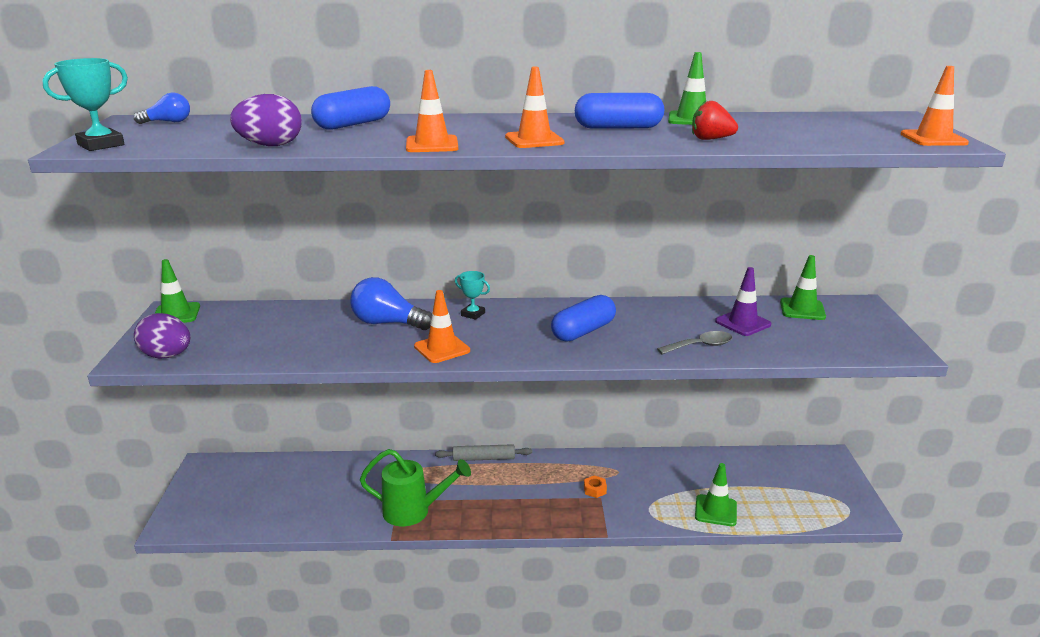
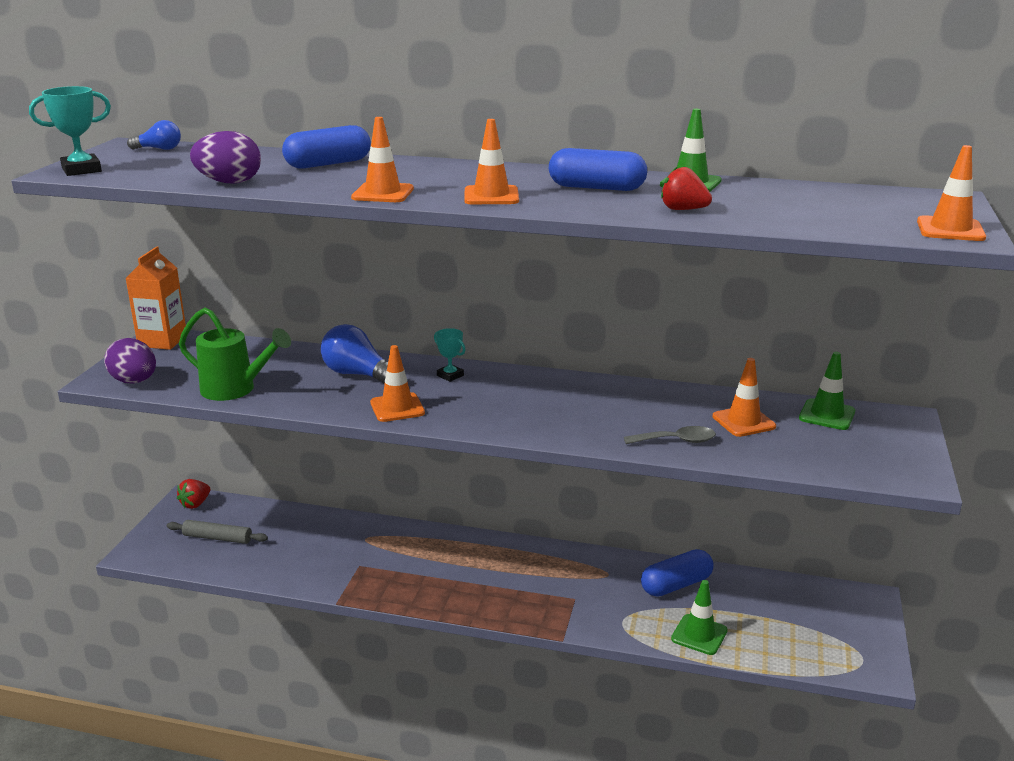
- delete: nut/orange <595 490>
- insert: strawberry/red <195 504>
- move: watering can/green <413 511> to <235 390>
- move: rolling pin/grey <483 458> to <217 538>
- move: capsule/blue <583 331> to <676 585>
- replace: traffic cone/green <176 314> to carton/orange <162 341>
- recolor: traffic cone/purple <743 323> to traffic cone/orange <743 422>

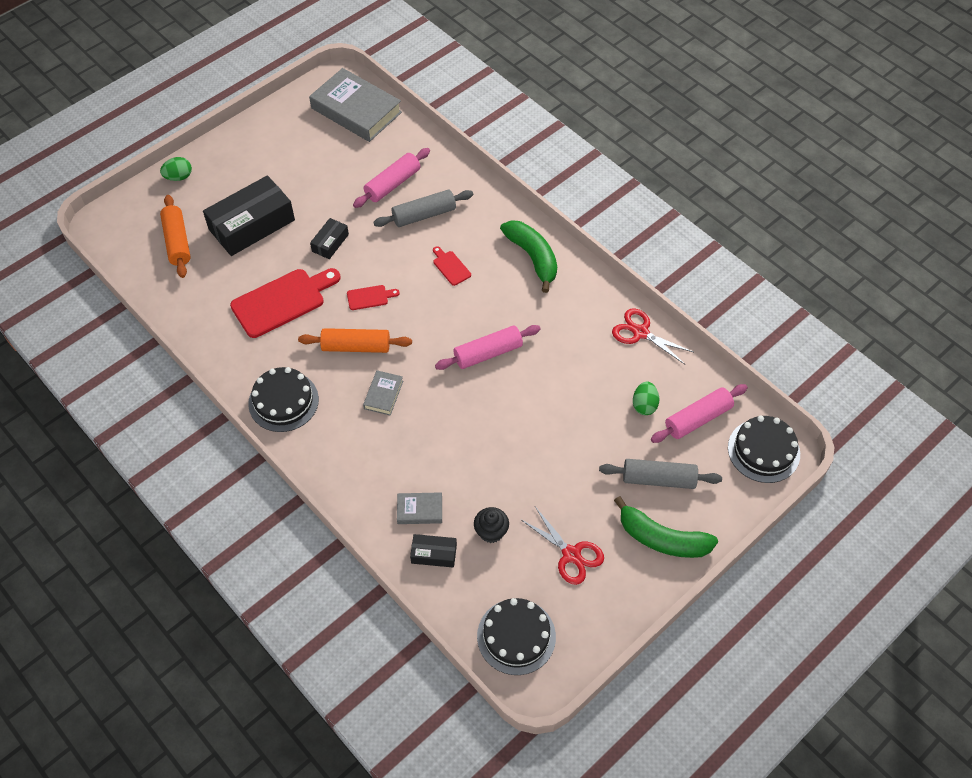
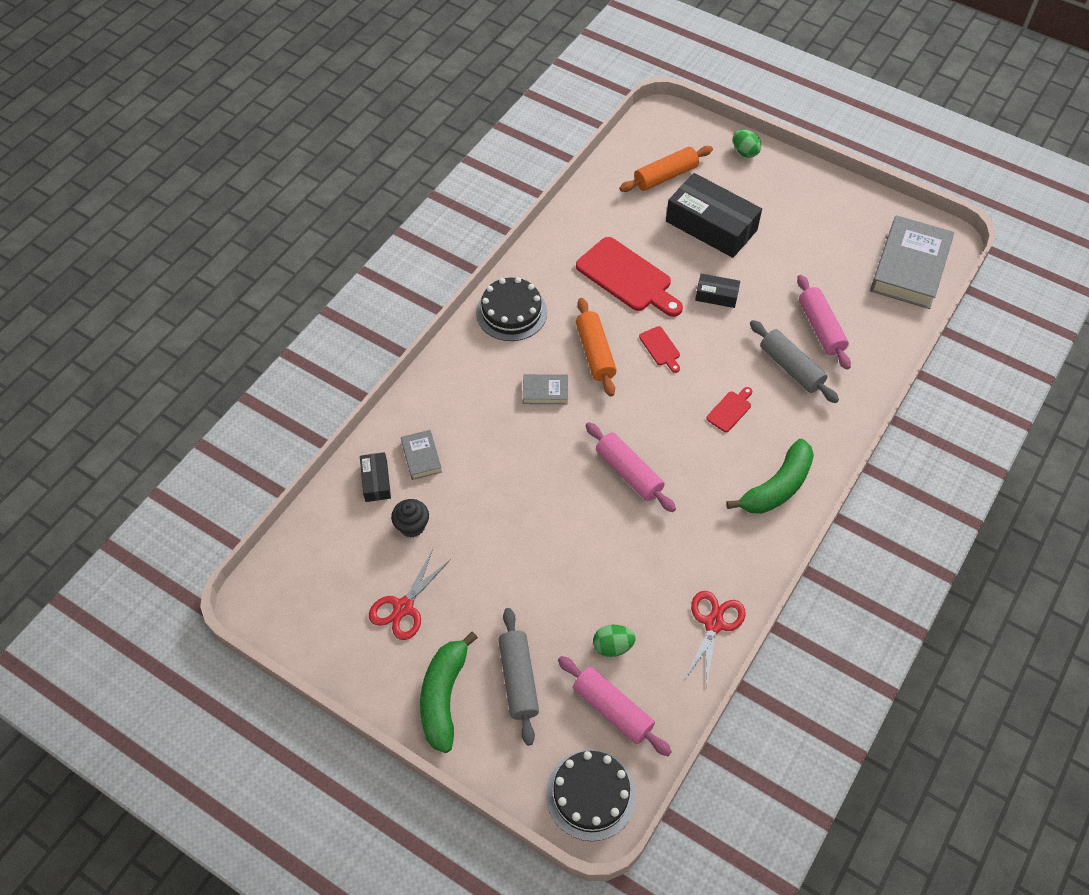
- delete: cake/black <516 636>
- rotate: rolling pin/pink <392 184> = <821 328> 45 degrees clockwise

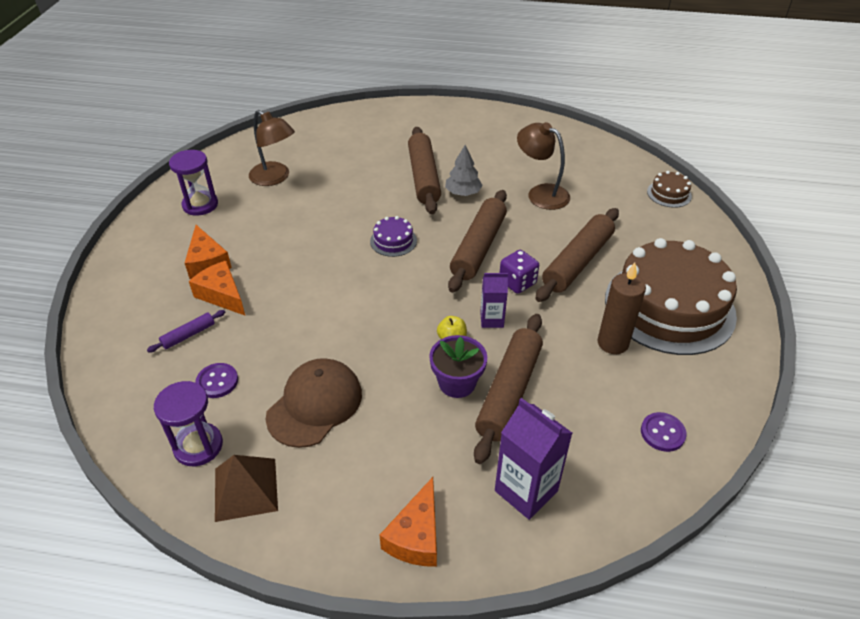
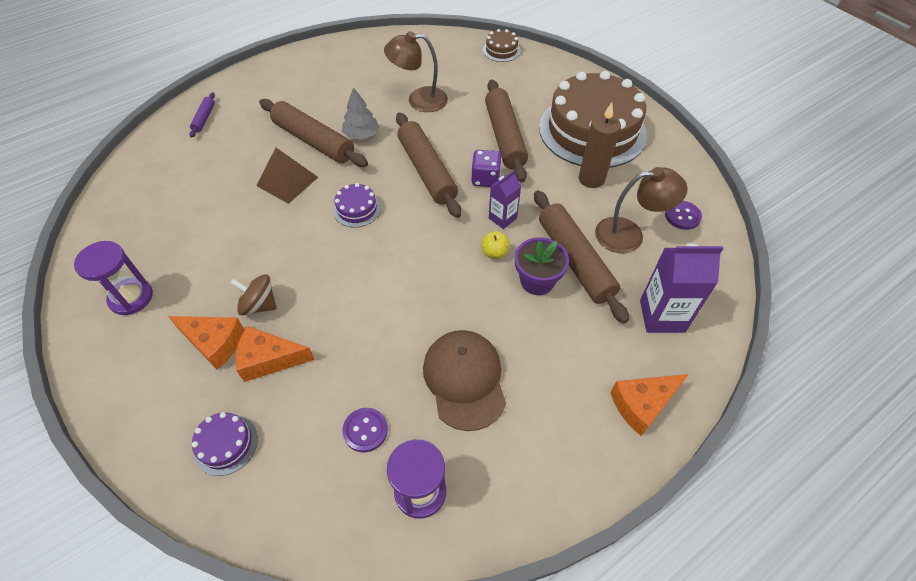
- insert: cake/purple <225 444>
- insert: spinning top/brown <259 305>
- move: rolling pin/purple <188 335> to <204 118>
- move: pyramid/brown <245 489> to <287 181>
- move: lamp/brown <275 178> to <629 234>
- rotate: cheese/orange <416 536> = <642 404> 90 degrees clockwise

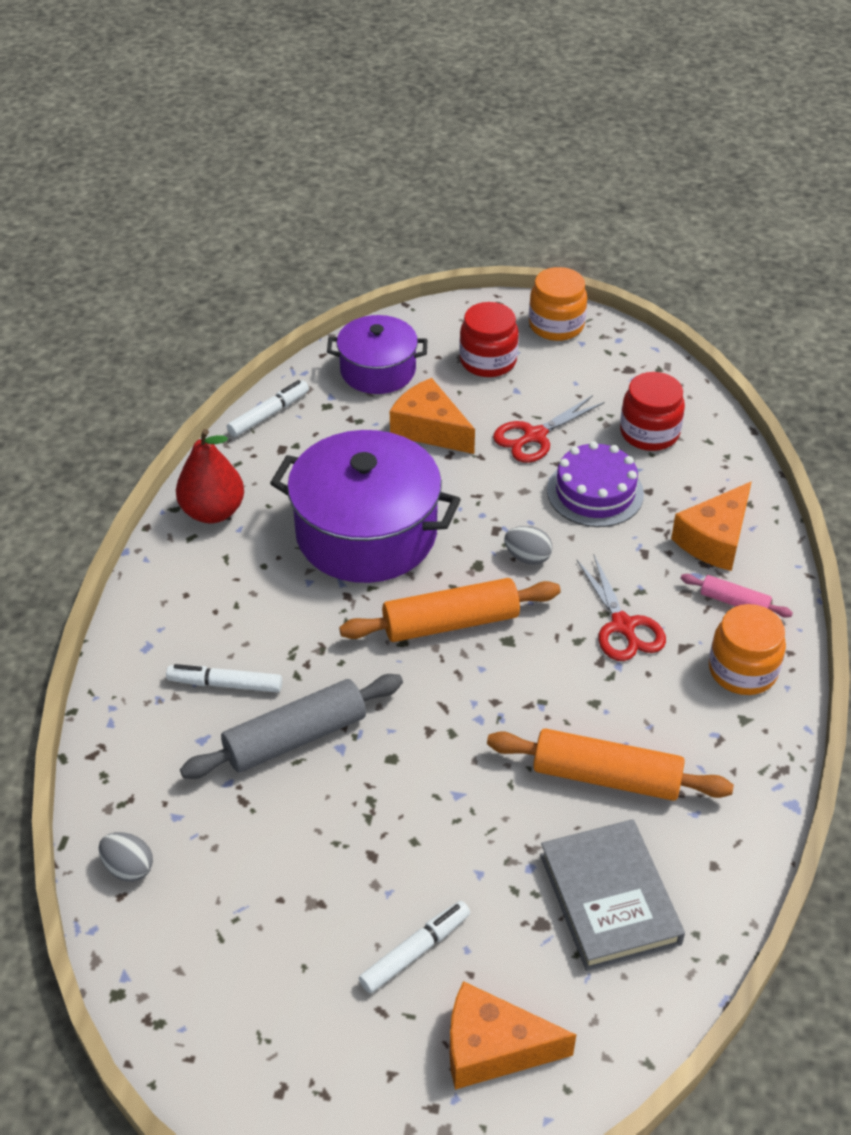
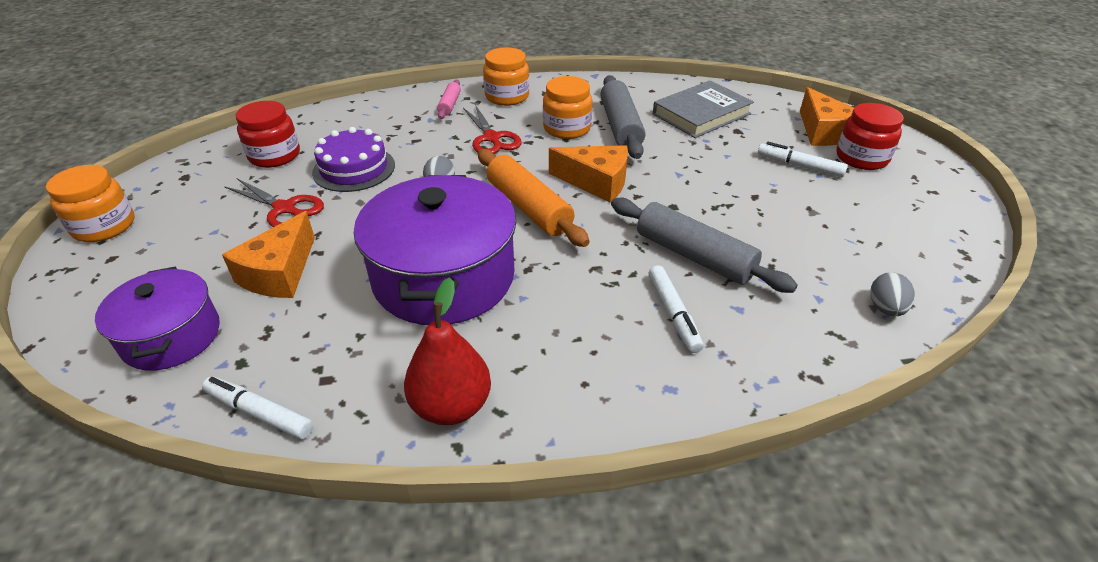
- insert: jar/orange <567 128>
- move: jar/red <488 361> to <861 158>
- move: cheese/orange <715 539> to <596 182>
- recolor: rolling pin/orange <606 776> to rolling pin/grey <620 126>
- rotate: scissors/red <623 626> = <491 138> 105 degrees clockwise

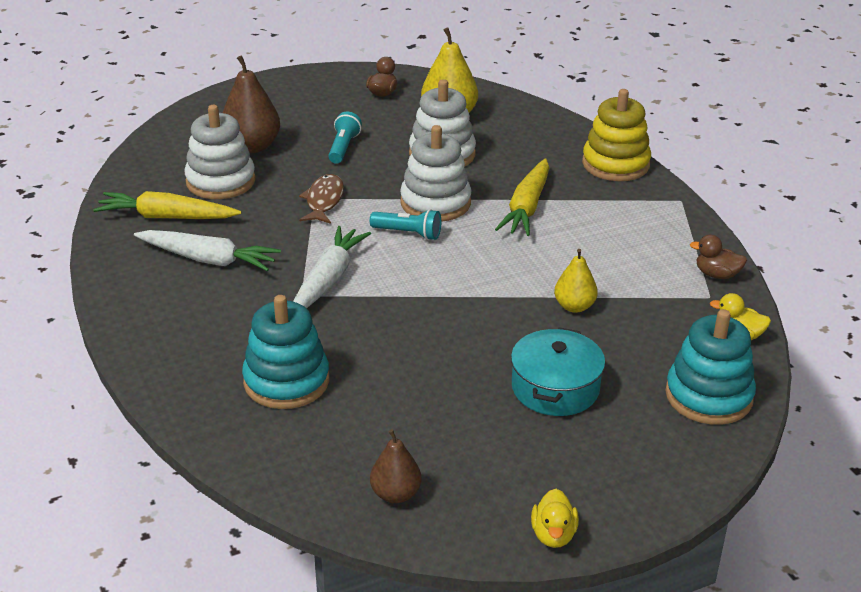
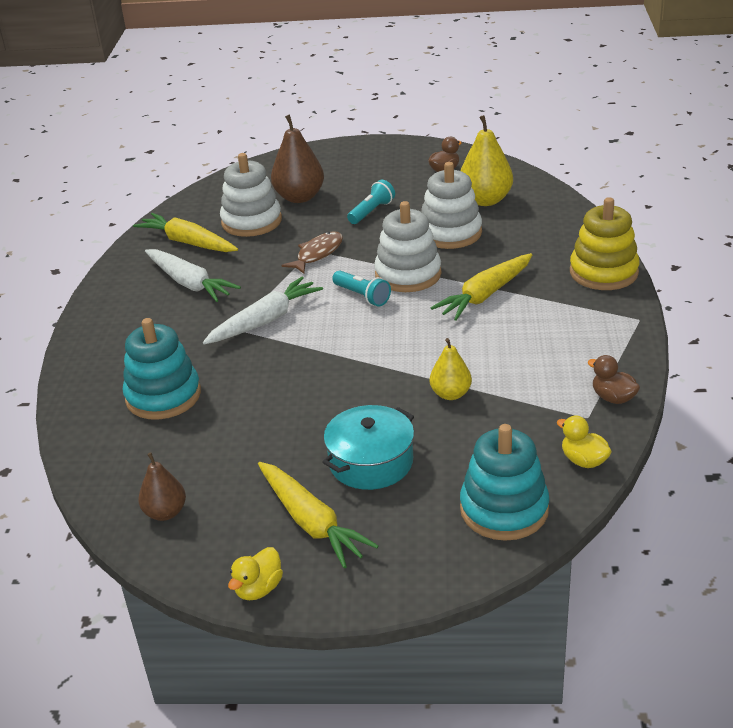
- insert: carrot/yellow <311 522>

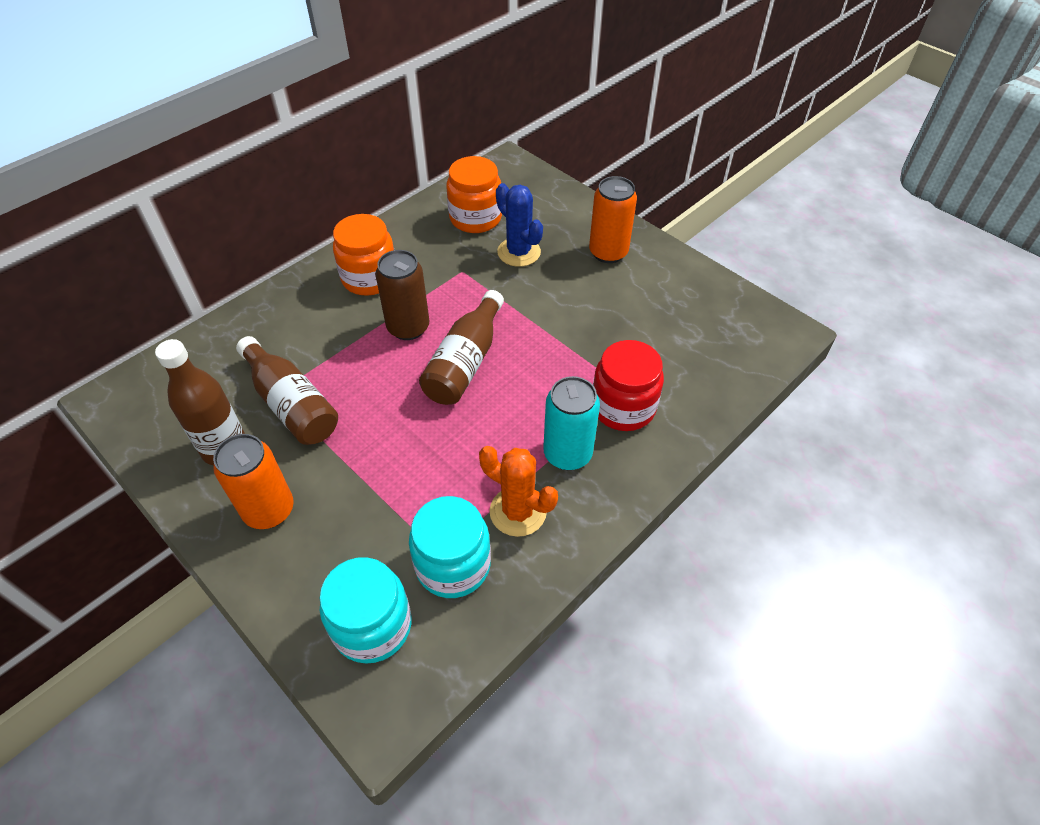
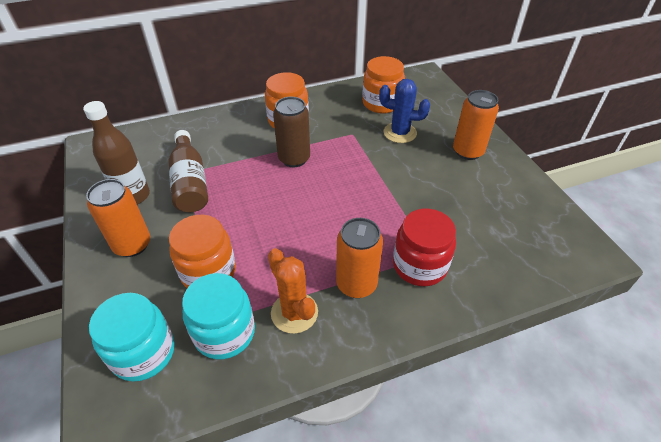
- delete: bottle/brown <465 362>
- insert: jar/orange <208 272>
- recolor: can/turquoise <567 454> to can/orange <356 284>
- rotate: cactus/blue <519 252> = <400 133> 60 degrees counterclockwise

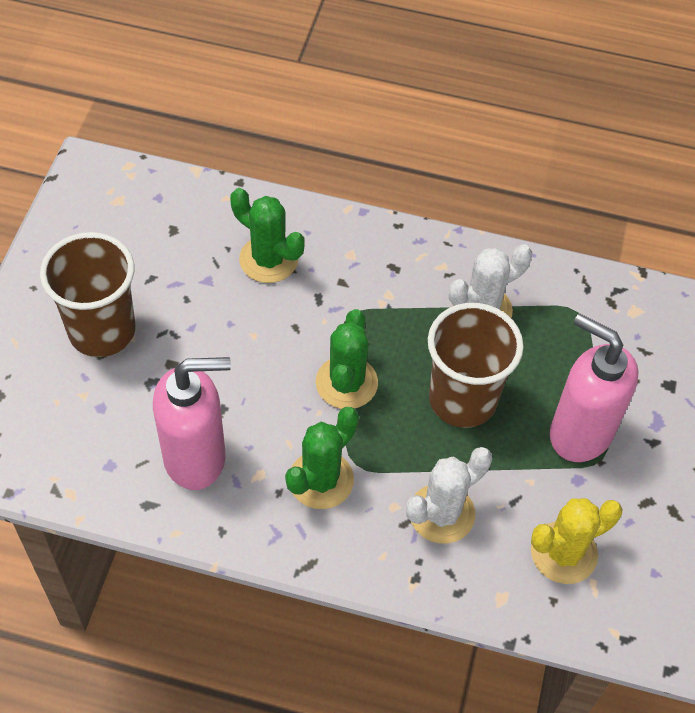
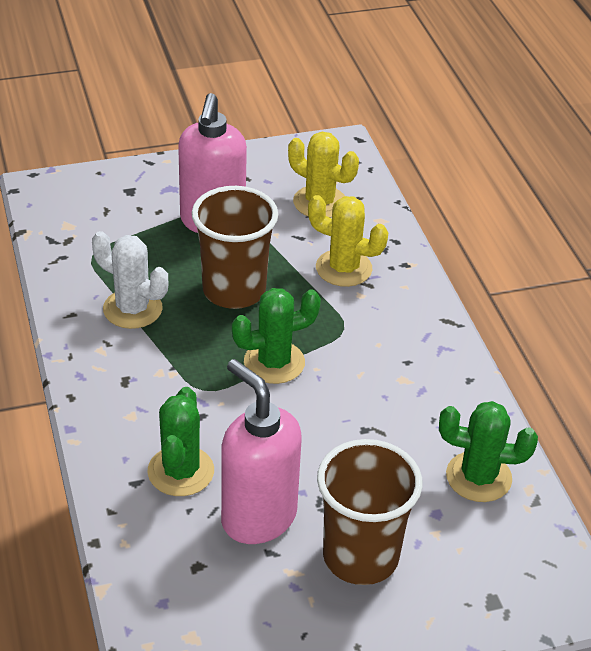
- move: soap dispenser/pink <196 458> to <258 517>
- move: cactus/green <321 480> to <478 477>
- recolor: cactus/white <441 513> to cactus/yellow <343 268>

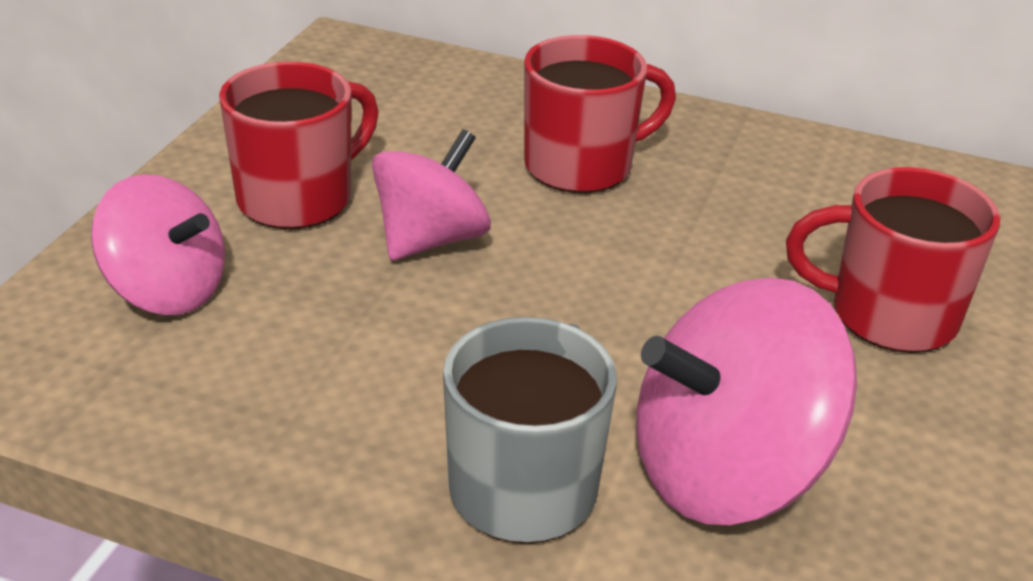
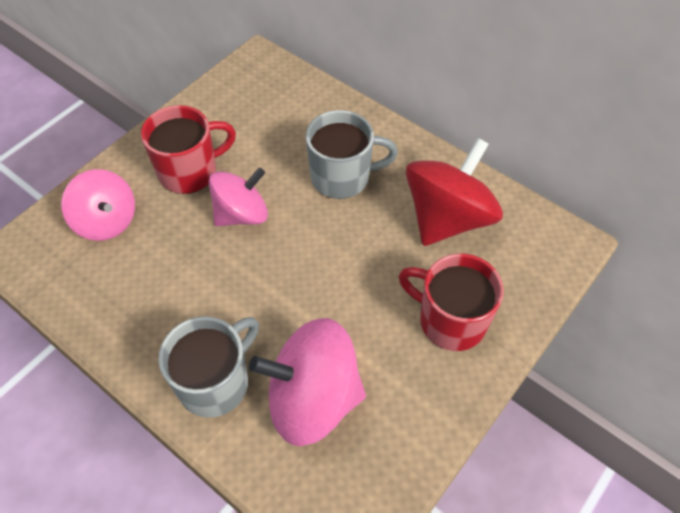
- insert: spinning top/red <447 218>
- recolor: mug/red <581 166> to mug/grey <342 177>

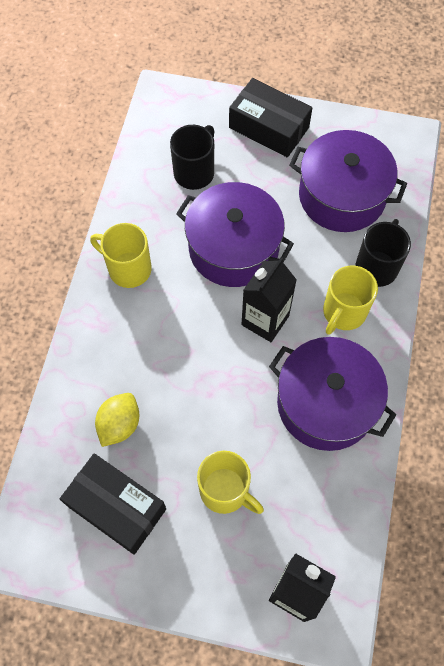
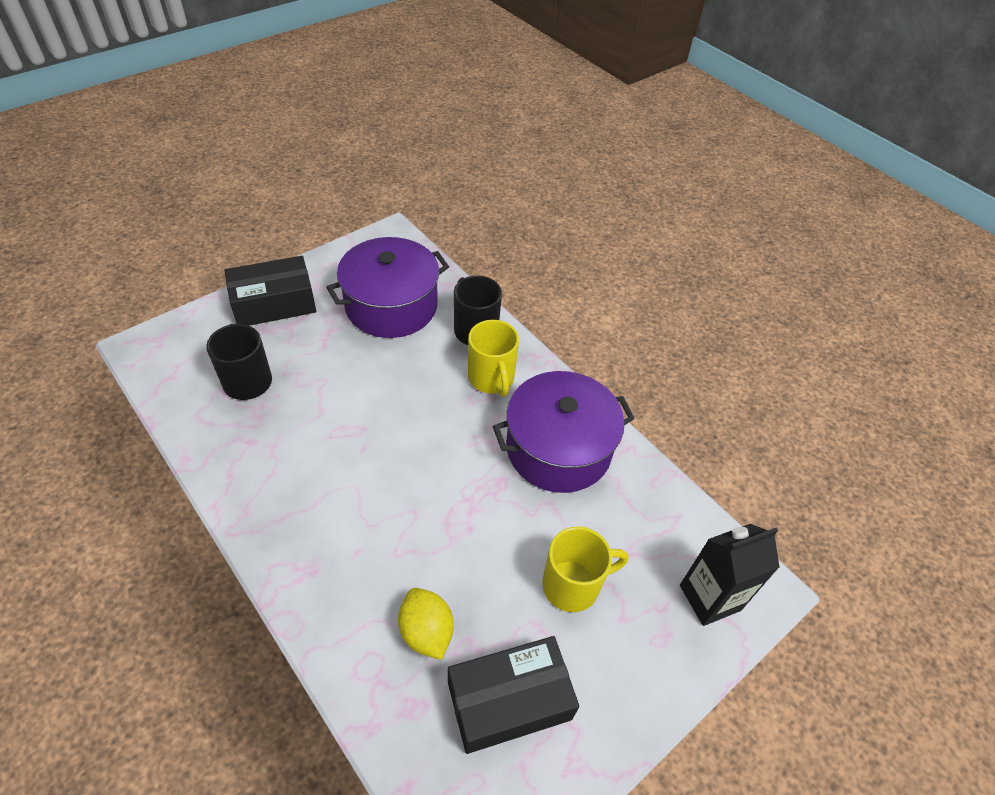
- delete: mug/yellow <128 268>
- delete: pot/purple <233 248>
- delete: carton/black <265 320>

